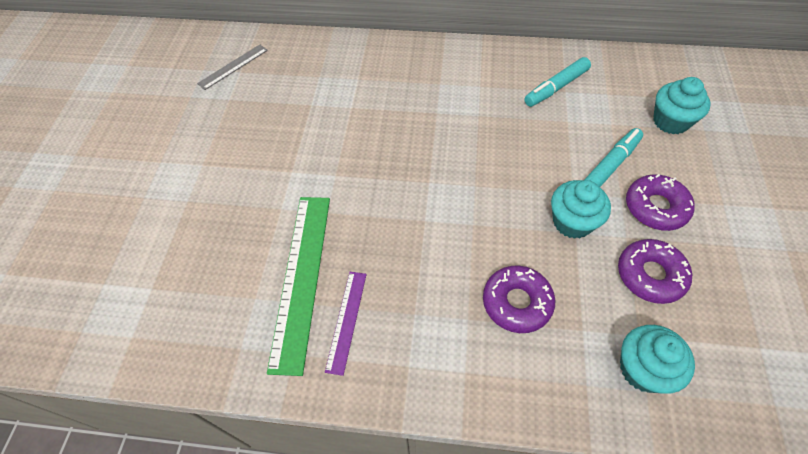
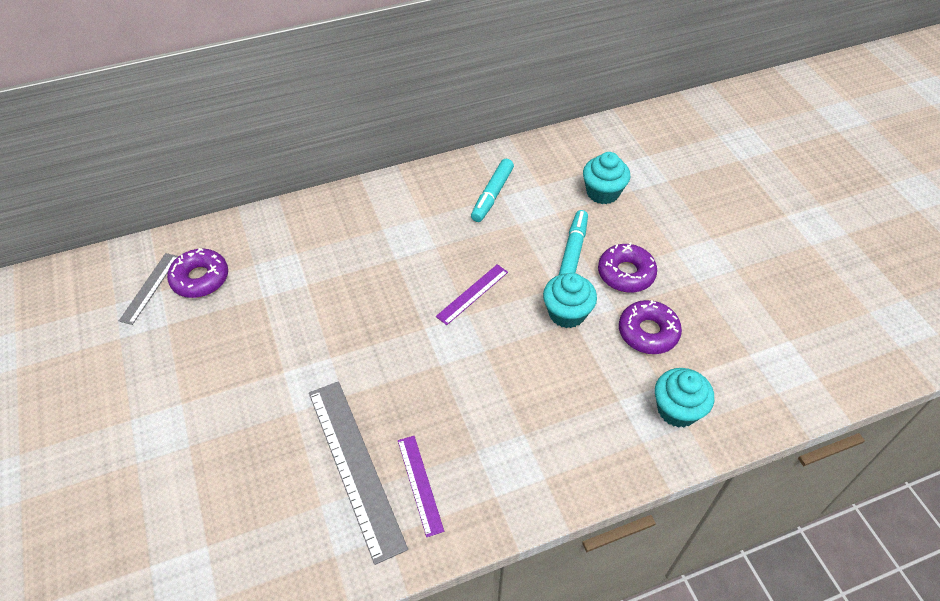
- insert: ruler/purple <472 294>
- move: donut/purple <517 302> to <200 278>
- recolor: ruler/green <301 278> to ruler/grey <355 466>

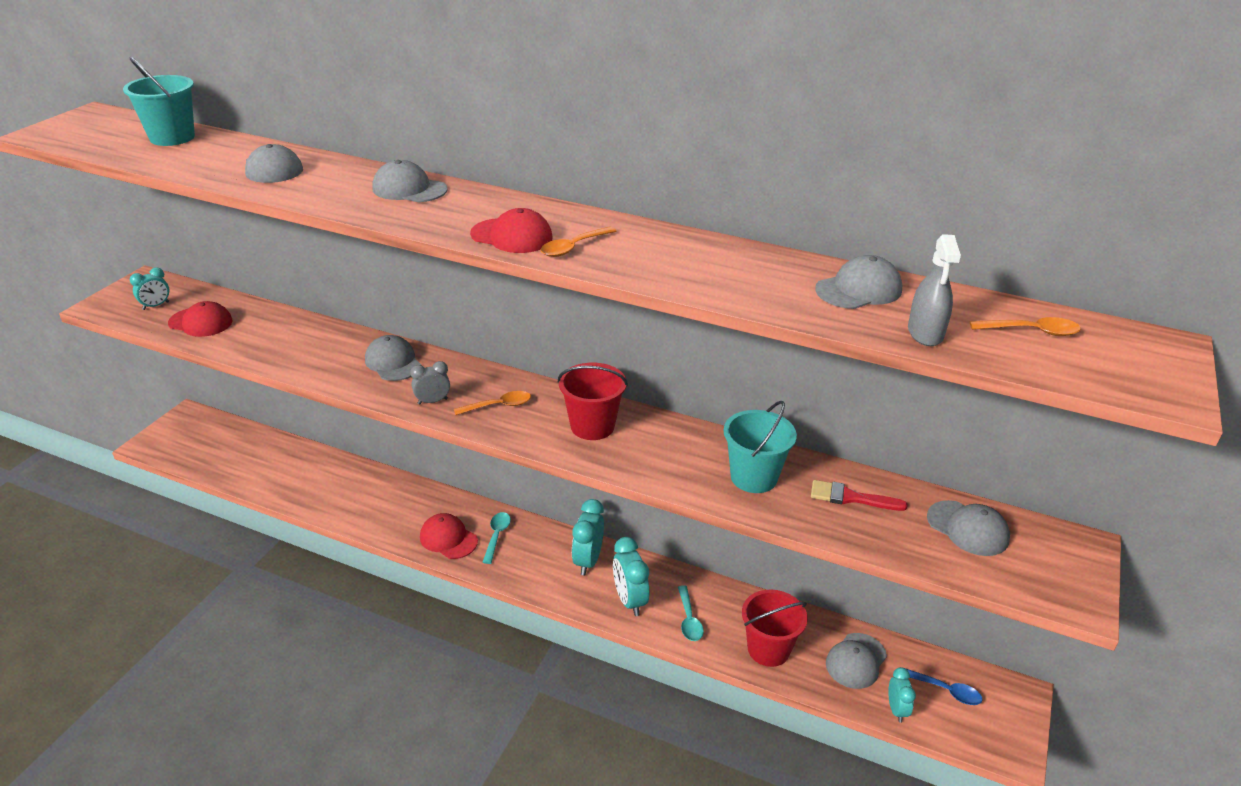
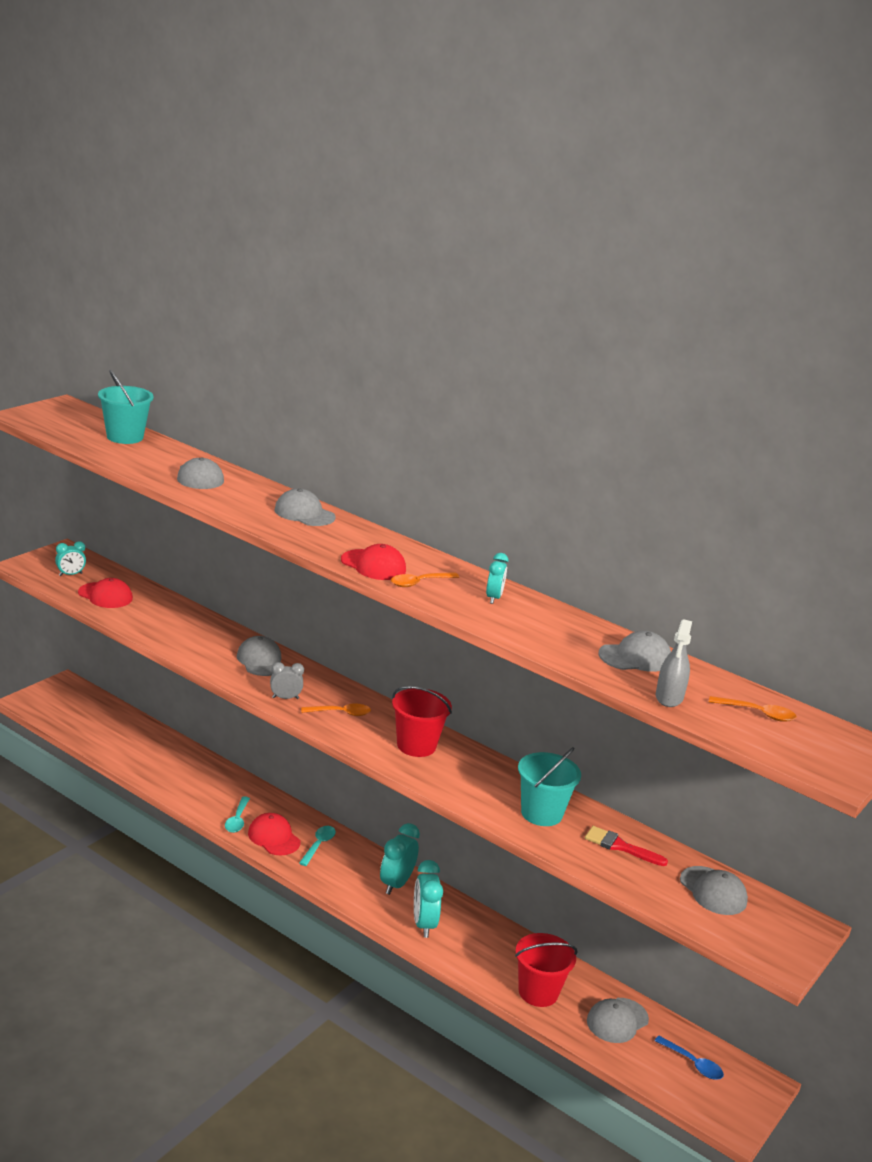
- move: spoon/turquoise <689 620> to <237 820>
- move: clock/turquoise <896 709> to <494 598>

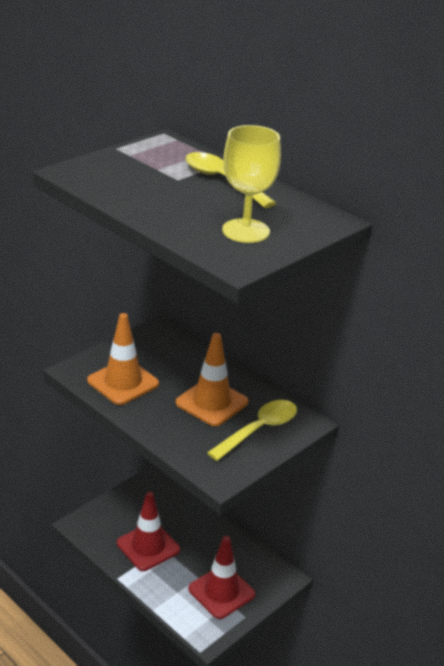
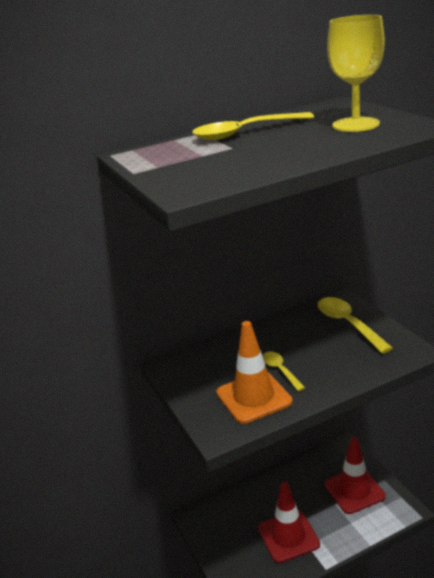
- delete: traffic cone/orange <212 402>
- insert: spoon/yellow <280 370>

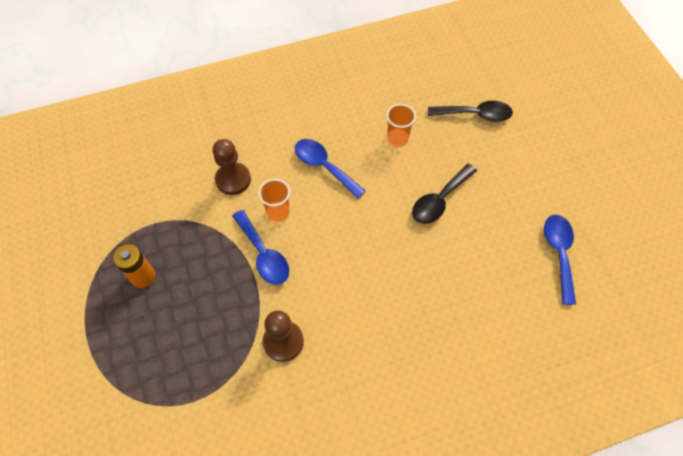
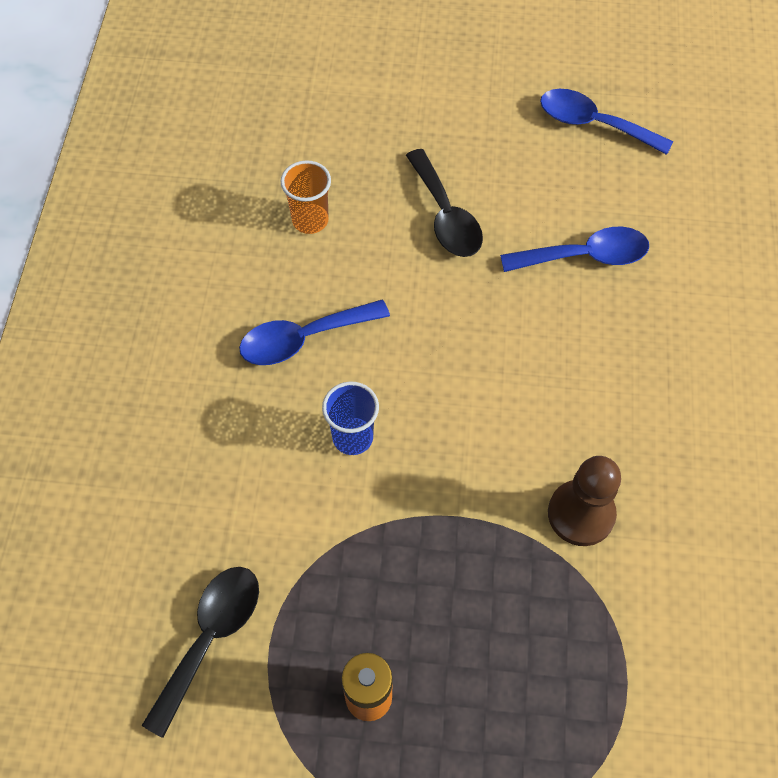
- delete: pawn/brown <233 179>
- move: spoon/blue <264 254> to <585 256>
- move: spoon/black <475 115> to <211 637>
- recolor: cup/orange <278 212> to cup/blue <352 437>

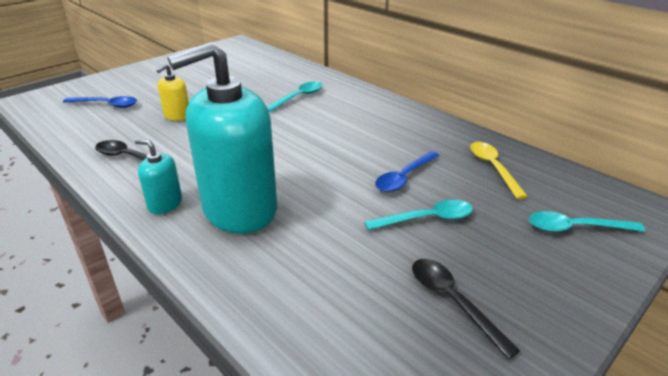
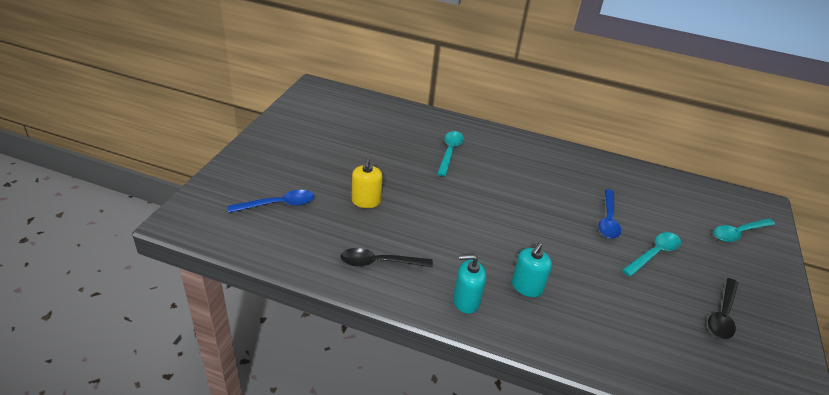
- delete: spoon/yellow <493 168>
- rotate: spoon/black <453 301> = <722 314> 90 degrees counterclockwise
- resize: soap dispenser/turquoise <239 209> = <526 287> x0.43

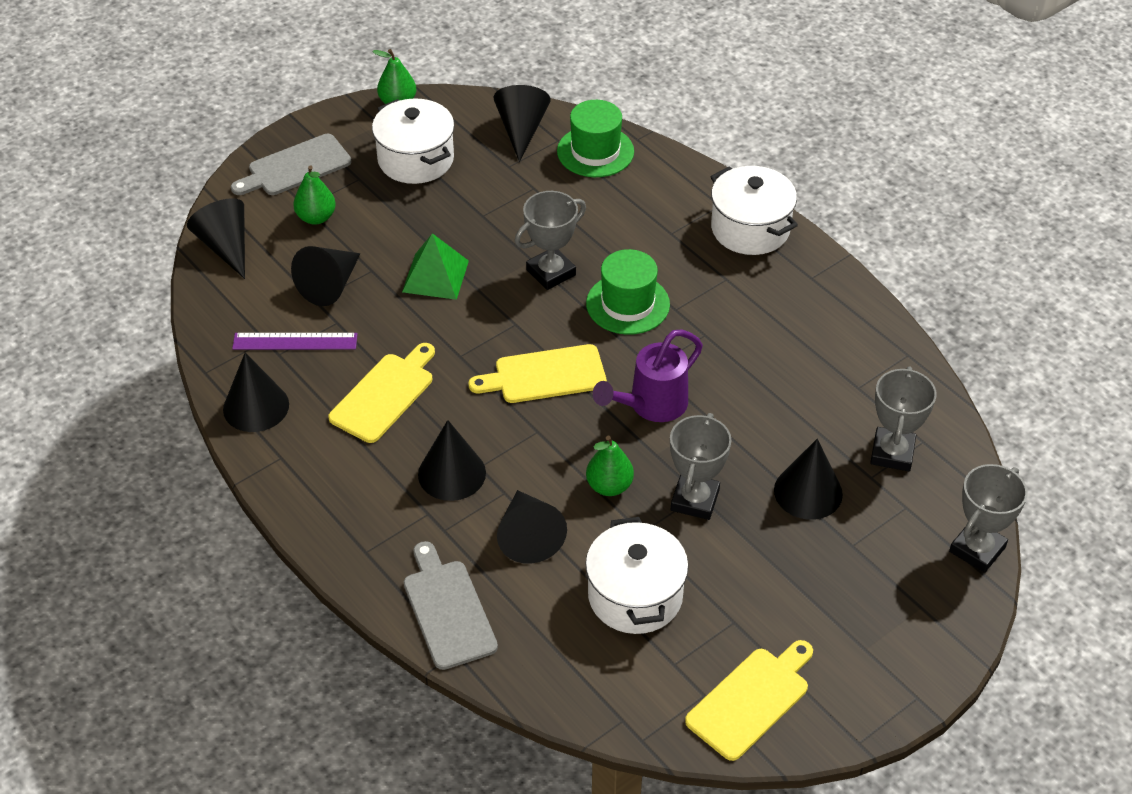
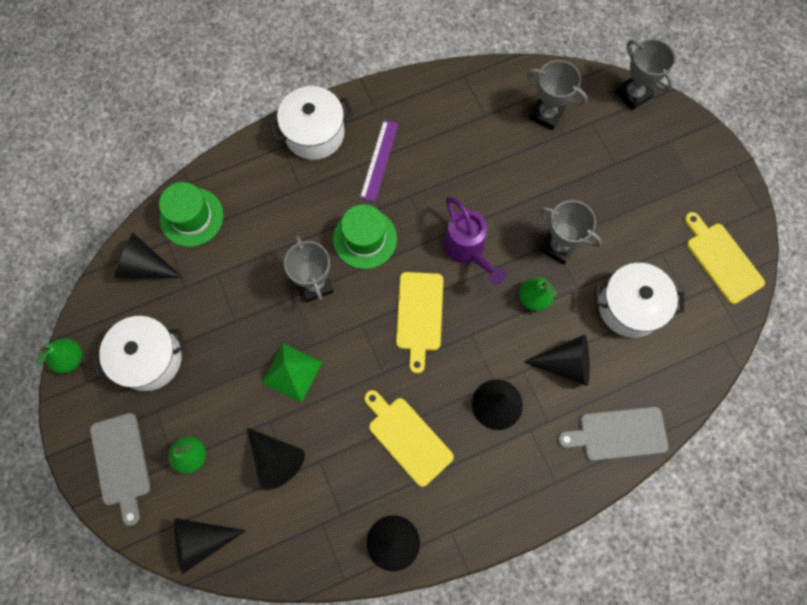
- delete: cone/black <808 492>
- move: ruler/purple <295 341> to <379 160>

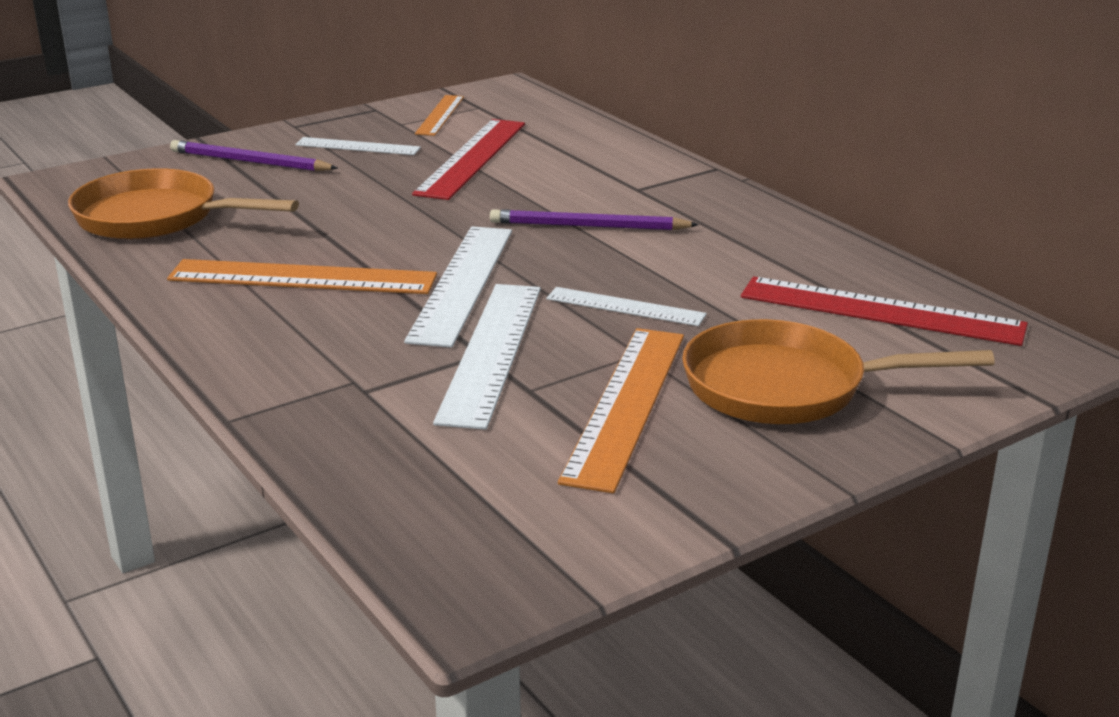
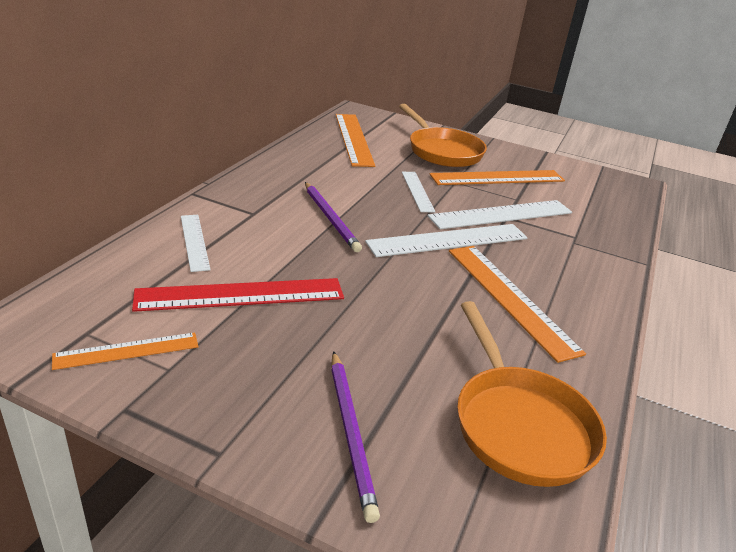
- move: ruler/white <358 146> to <194 242>
- recolor: ruler/red <881 311> to ruler/orange <354 139>

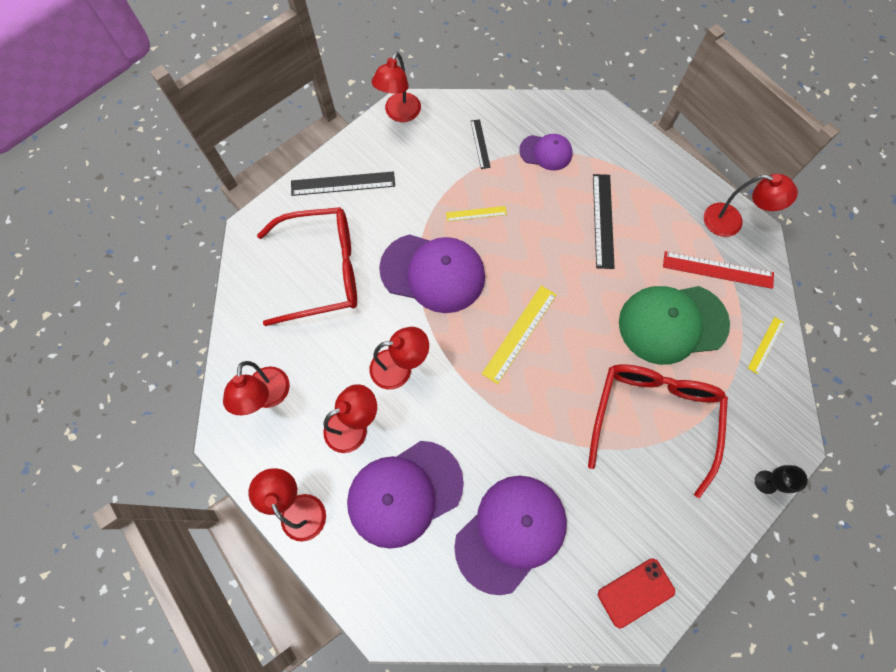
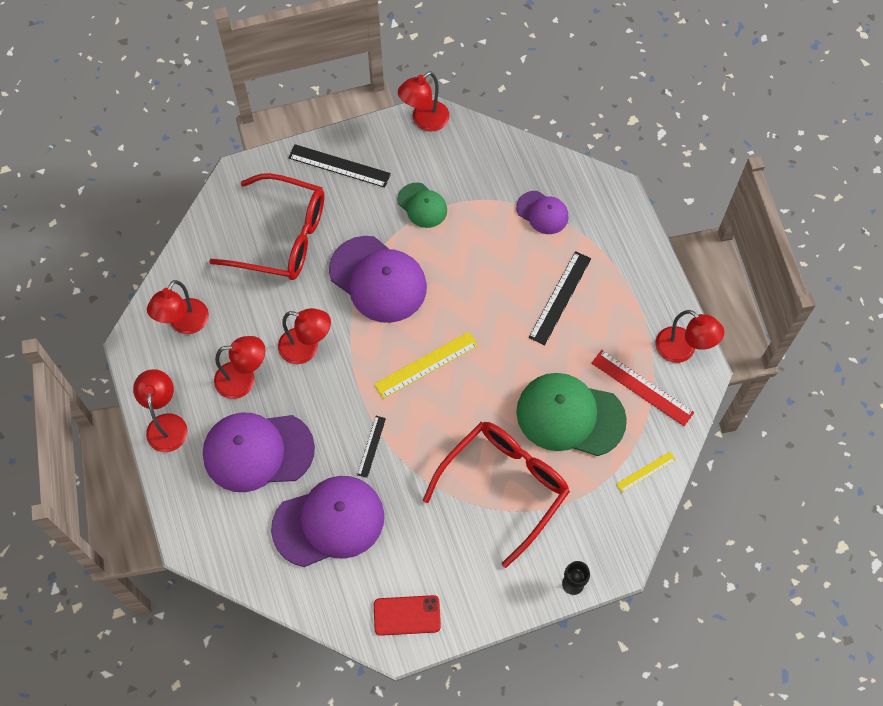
- delete: ruler/yellow <476 213>
- insert: cap/green <422 205>
- move: ruler/black <480 144> to <371 446>

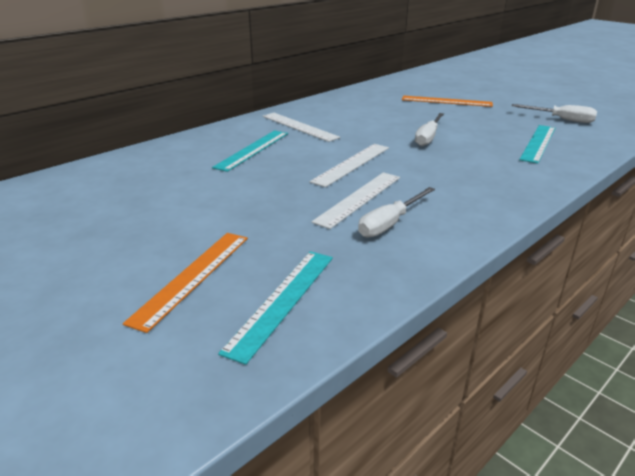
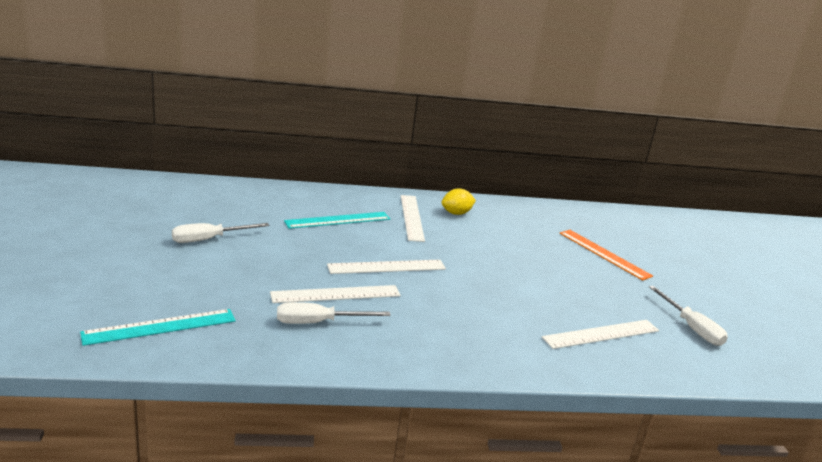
- delete: ruler/orange <192 277>
- insert: lemon/yellow <456 213>
- move: screwdriver/white <428 137> to <209 239>
- recolor: ruler/turquoise <538 143> to ruler/white <601 334>

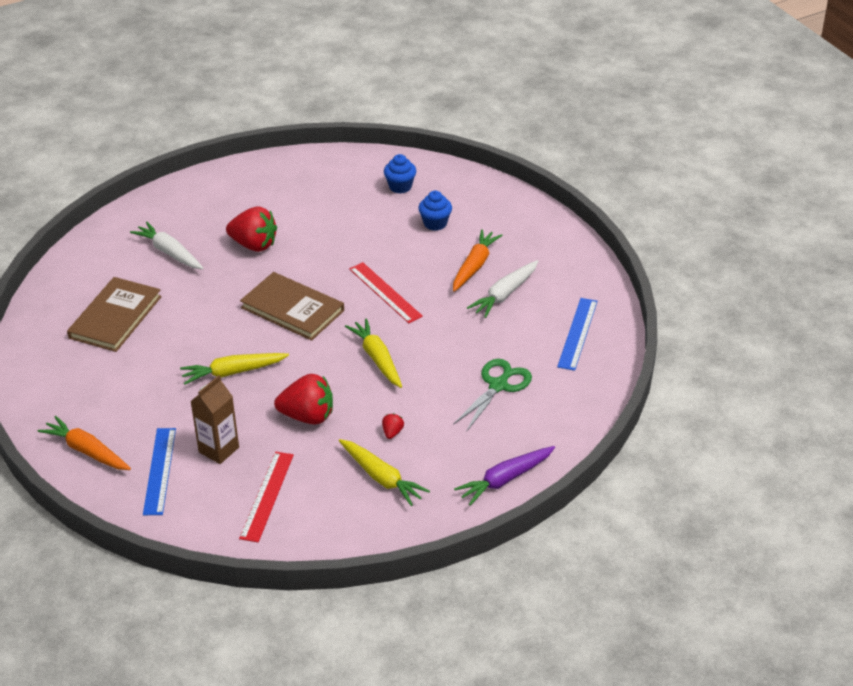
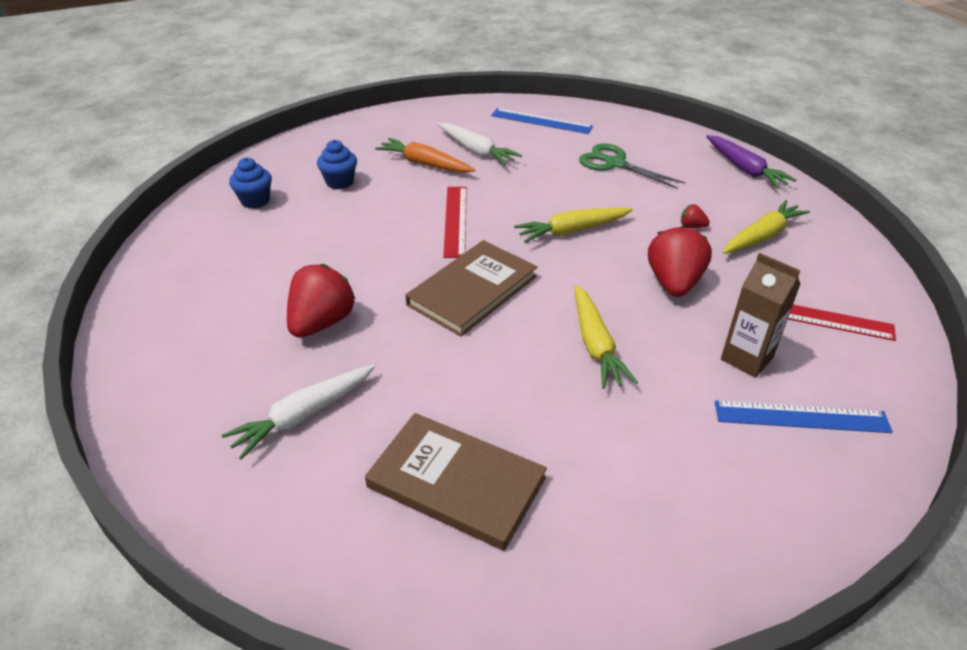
- delete: carrot/orange <87 451>
- rotate: ruler/red <385 292> = <455 220> 60 degrees counterclockwise

